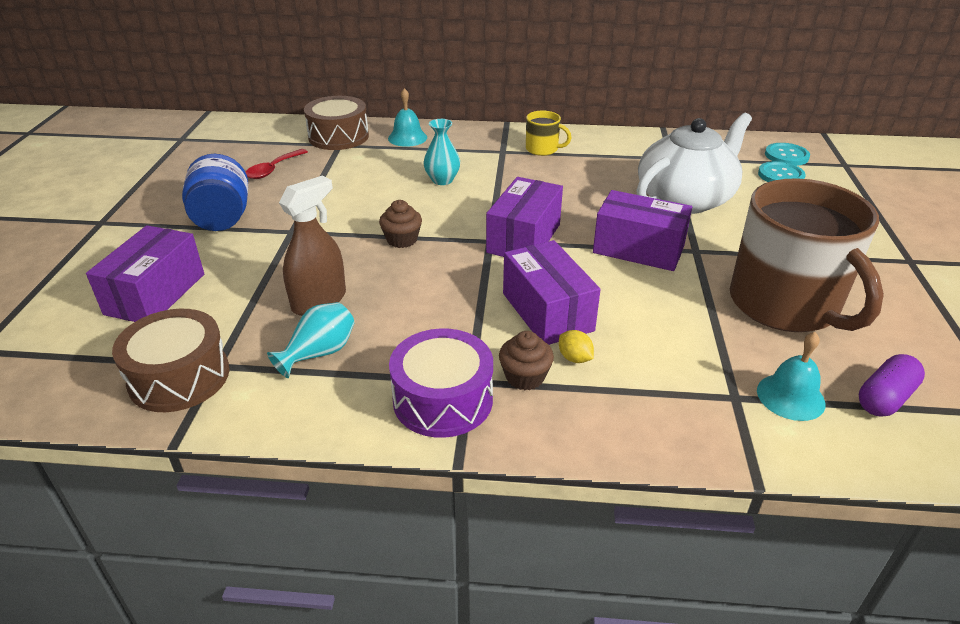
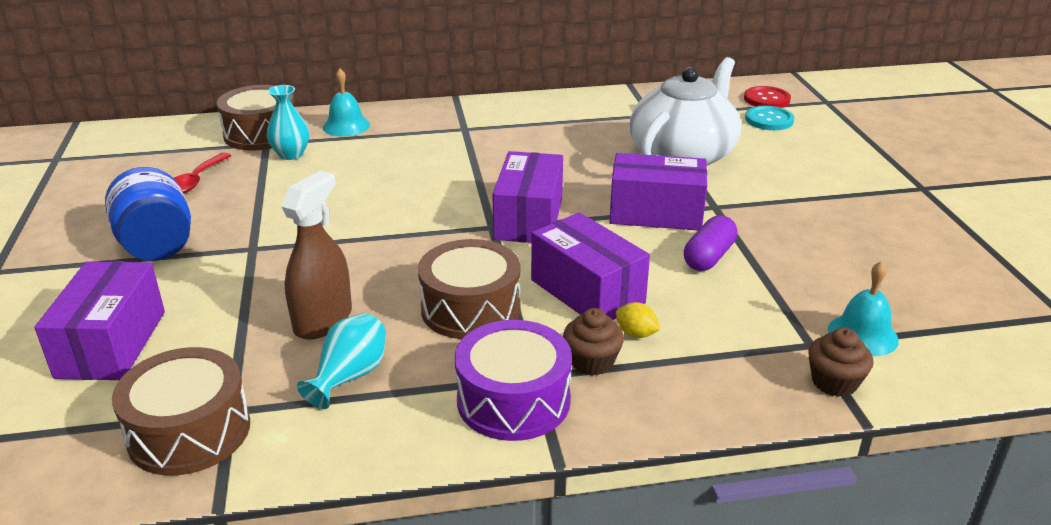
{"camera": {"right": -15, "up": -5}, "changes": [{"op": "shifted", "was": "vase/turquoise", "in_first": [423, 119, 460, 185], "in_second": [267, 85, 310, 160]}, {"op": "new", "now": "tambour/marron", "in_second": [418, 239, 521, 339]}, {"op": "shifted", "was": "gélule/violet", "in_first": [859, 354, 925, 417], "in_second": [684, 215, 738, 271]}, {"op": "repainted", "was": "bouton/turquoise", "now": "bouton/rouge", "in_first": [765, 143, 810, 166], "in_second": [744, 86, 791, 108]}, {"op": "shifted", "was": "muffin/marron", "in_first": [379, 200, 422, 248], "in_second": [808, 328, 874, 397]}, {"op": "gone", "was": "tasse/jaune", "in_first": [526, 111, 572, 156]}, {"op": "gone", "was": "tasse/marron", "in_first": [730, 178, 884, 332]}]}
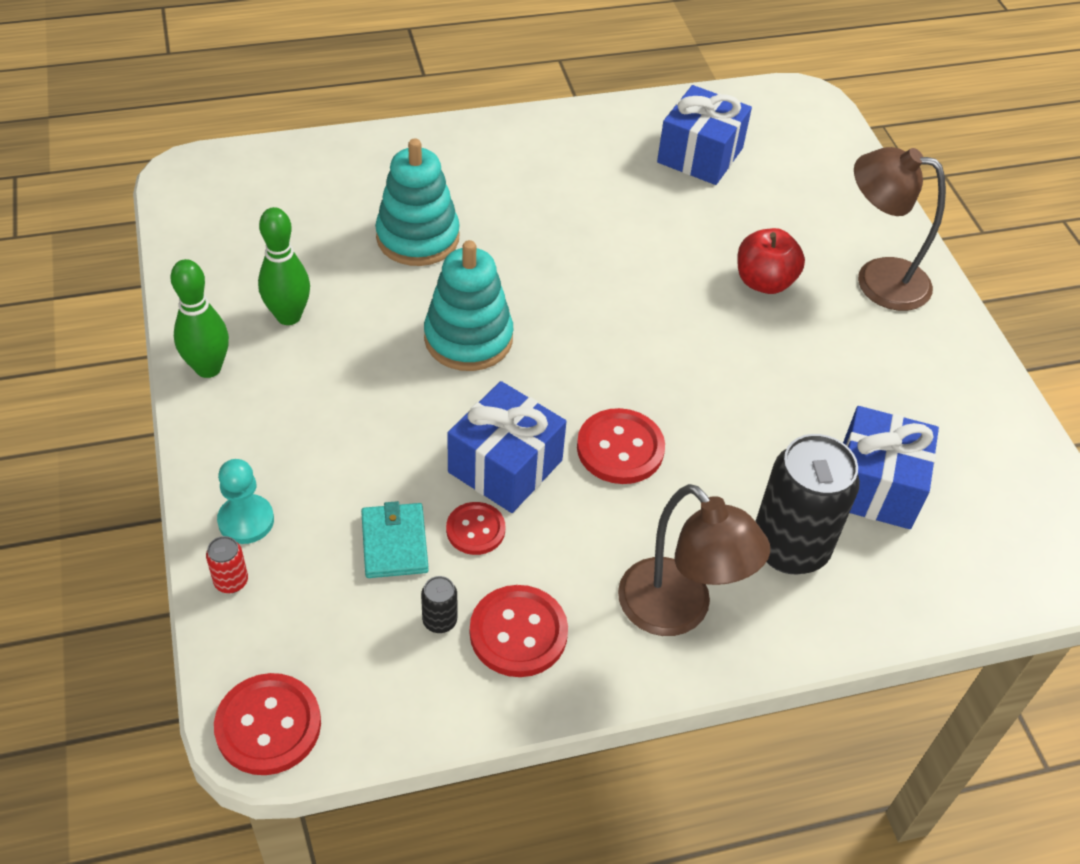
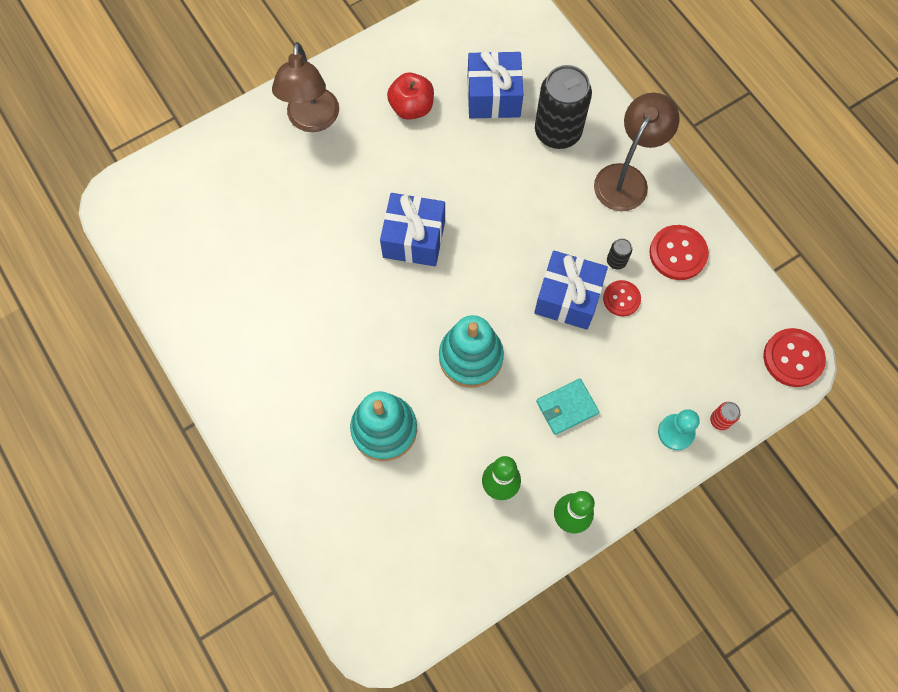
{"camera": {"right": -105, "up": 20}, "changes": [{"op": "shifted", "was": "cadeau/bleu", "in_first": [657, 85, 752, 185], "in_second": [380, 193, 445, 266]}, {"op": "shifted", "was": "pomme/rouge", "in_first": [737, 228, 805, 294], "in_second": [387, 72, 434, 120]}, {"op": "shifted", "was": "portefeuille/turquoise", "in_first": [361, 501, 429, 578], "in_second": [536, 379, 599, 435]}, {"op": "shifted", "was": "canette/noir", "in_first": [421, 576, 457, 633], "in_second": [607, 238, 632, 270]}, {"op": "gone", "was": "bouton/rouge", "in_first": [577, 408, 665, 484]}]}
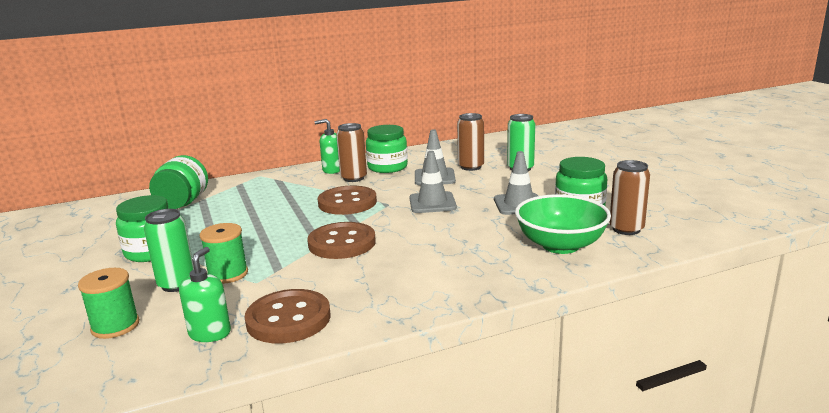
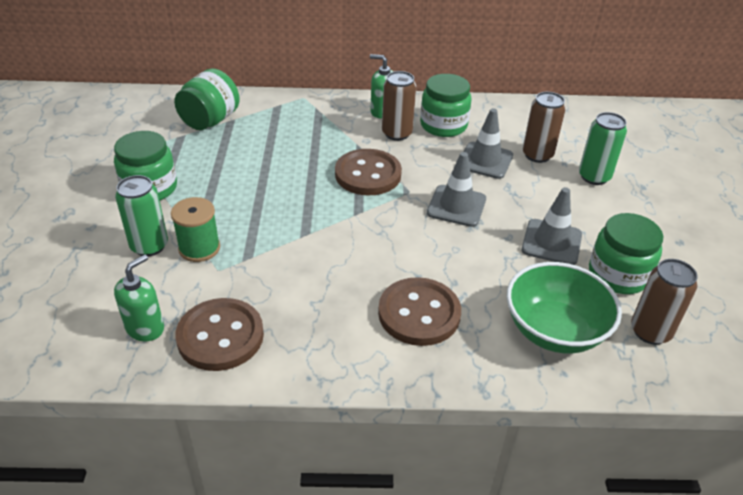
{"camera": {"right": 20, "up": 20}, "changes": [{"op": "shifted", "was": "bouton/marron", "in_first": [307, 222, 376, 259], "in_second": [378, 277, 461, 346]}, {"op": "gone", "was": "bobine/vert", "in_first": [78, 268, 139, 339]}]}
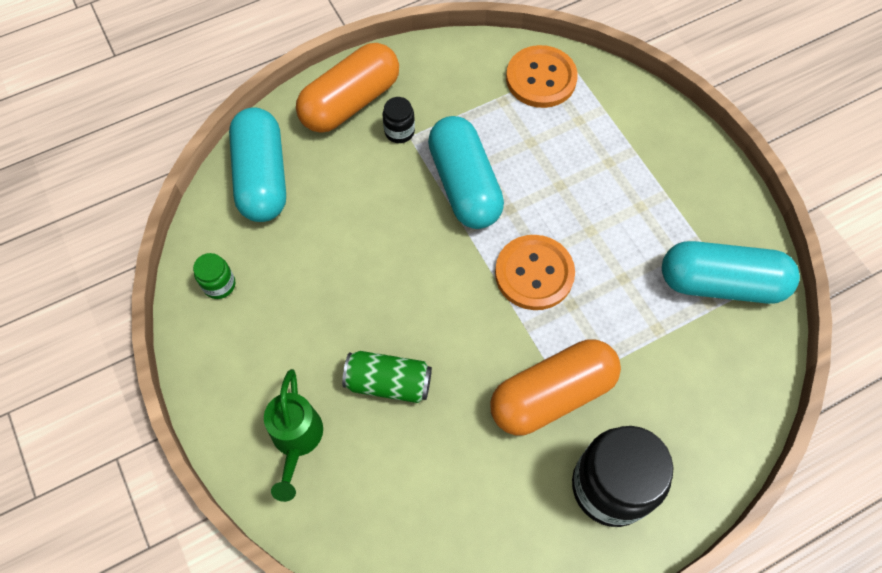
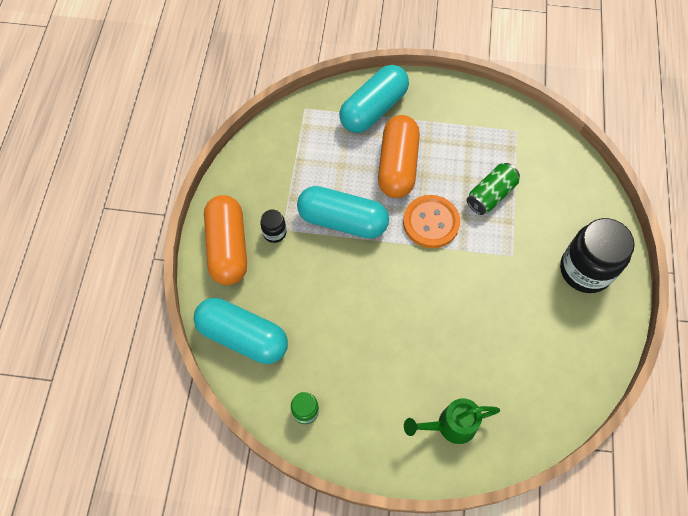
{"camera": {"right": -55, "up": 0}, "changes": [{"op": "shifted", "was": "gélule/turquoise", "in_first": [662, 241, 800, 304], "in_second": [339, 65, 409, 133]}, {"op": "shifted", "was": "gélule/orange", "in_first": [490, 340, 621, 435], "in_second": [378, 115, 420, 198]}, {"op": "rotated", "was": "arrosoir/vert", "in_first": [264, 369, 323, 502], "in_second": [404, 398, 500, 444], "clockwise": 135}, {"op": "shifted", "was": "canette/vert", "in_first": [342, 351, 432, 403], "in_second": [467, 163, 520, 215]}, {"op": "gone", "was": "bouton/orange", "in_first": [506, 45, 578, 108]}]}
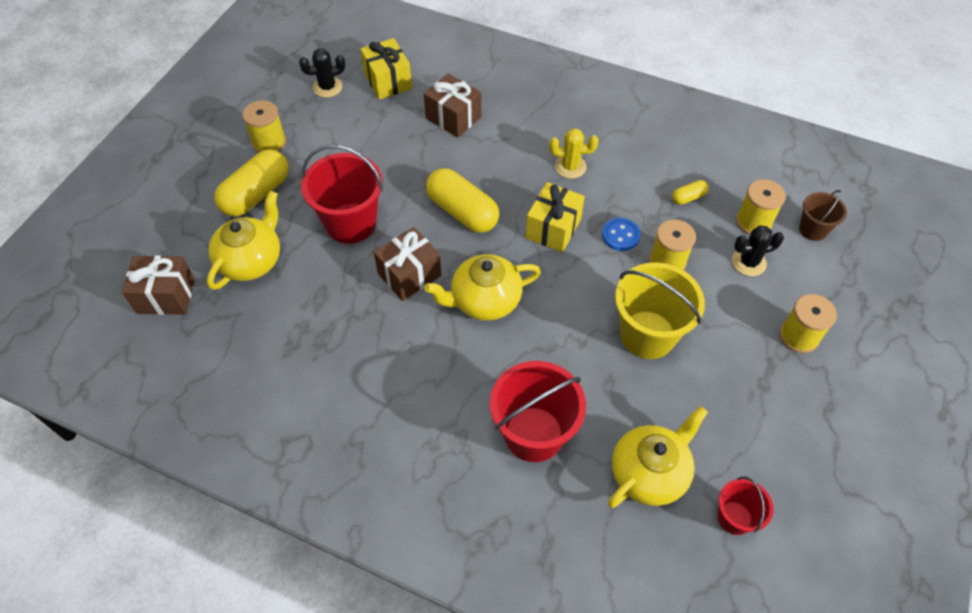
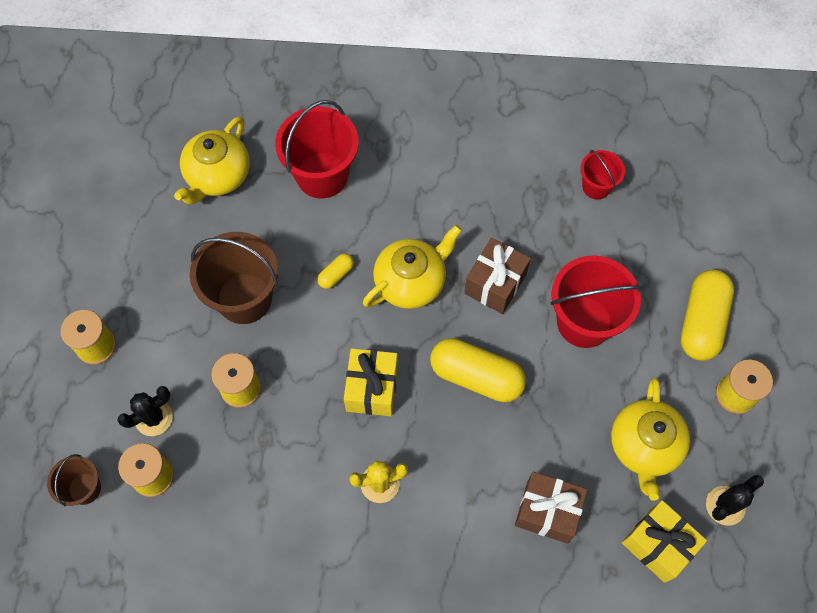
{"camera": {"right": 160, "up": 10}, "changes": [{"op": "repainted", "was": "seau/jaune", "now": "seau/marron", "in_first": [615, 262, 705, 359], "in_second": [190, 232, 278, 324]}, {"op": "shifted", "was": "gélule/jaune", "in_first": [672, 180, 709, 205], "in_second": [317, 254, 354, 289]}, {"op": "shifted", "was": "seau/rouge", "in_first": [718, 477, 773, 535], "in_second": [580, 150, 625, 199]}, {"op": "shifted", "was": "théière/jaune", "in_first": [207, 191, 280, 290], "in_second": [611, 378, 690, 501]}, {"op": "gone", "was": "cadeau/marron", "in_first": [122, 255, 195, 315]}, {"op": "gone", "was": "bouton/bleu", "in_first": [602, 218, 641, 251]}]}
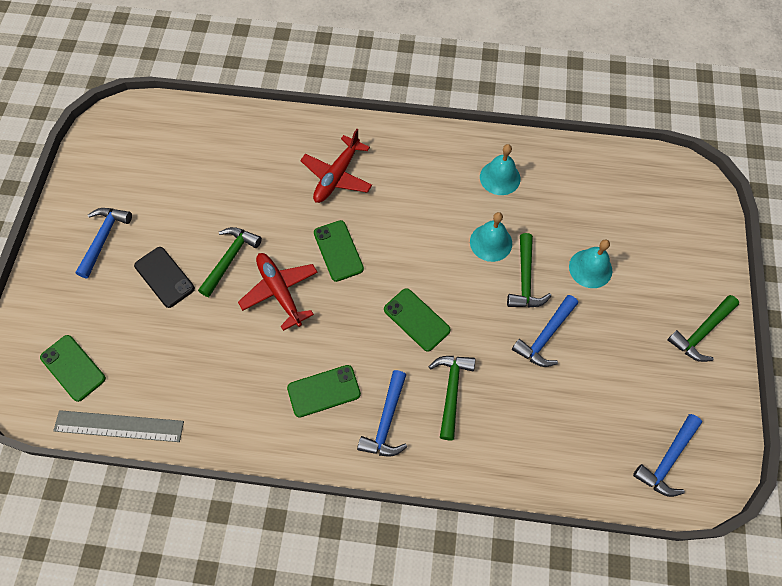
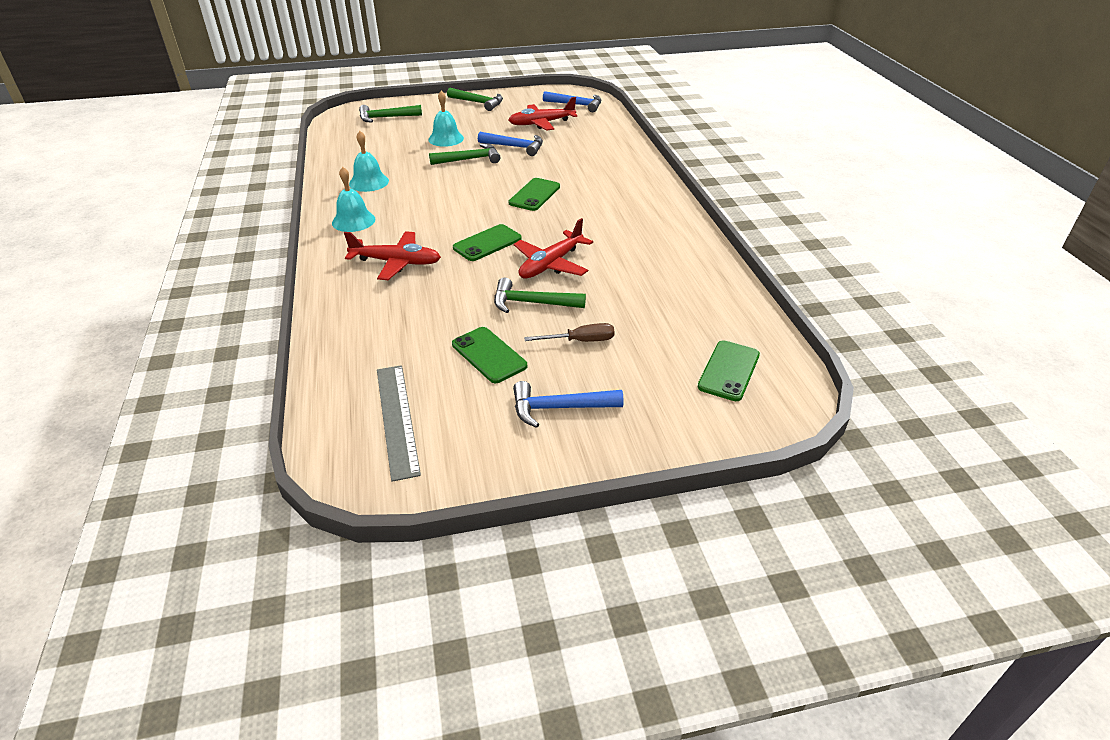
{"camera": {"right": -110, "up": -25}, "changes": [{"op": "shifted", "was": "cloche/turquoise", "in_first": [470, 212, 512, 262], "in_second": [332, 167, 375, 232]}, {"op": "shifted", "was": "marteau/vert", "in_first": [428, 356, 475, 440], "in_second": [359, 105, 422, 123]}, {"op": "shifted", "was": "règle/gris", "in_first": [53, 410, 184, 442], "in_second": [377, 365, 421, 482]}, {"op": "shifted", "was": "téléphone/vert", "in_first": [287, 365, 361, 418], "in_second": [452, 327, 527, 383]}, {"op": "new", "now": "avion/rouge", "in_second": [508, 97, 578, 131]}, {"op": "swapped", "was": "téléphone/noir", "now": "tournevis/marron", "in_first": [134, 247, 195, 308], "in_second": [524, 323, 615, 342]}, {"op": "gone", "was": "marteau/bleu", "in_first": [357, 370, 407, 457]}]}
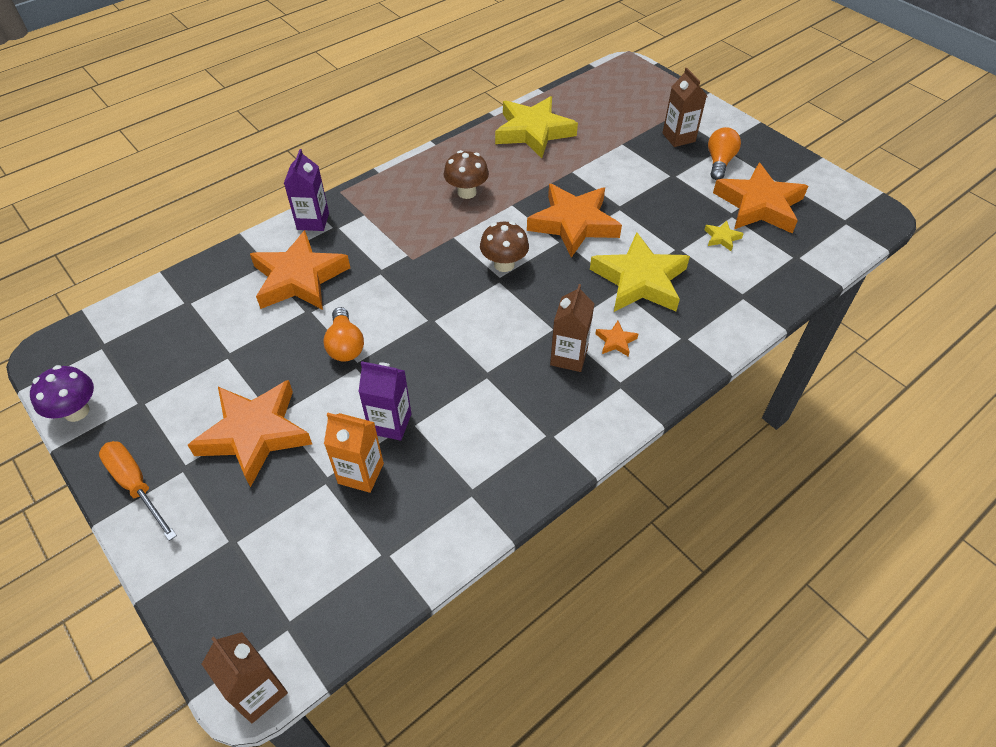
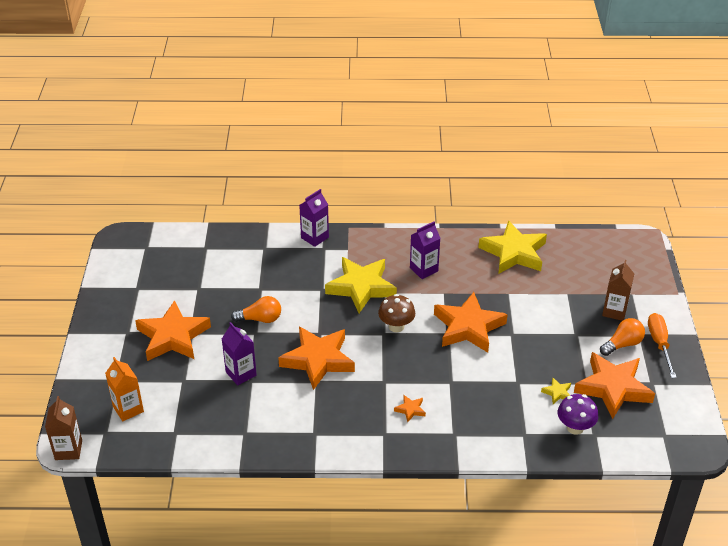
{"camera": {"right": 40, "up": -10}, "changes": [{"op": "shifted", "was": "brique de lait/orange", "in_first": [324, 413, 384, 493], "in_second": [105, 357, 144, 421]}, {"op": "rotated", "was": "ampoule/orange", "in_first": [323, 307, 364, 362], "in_second": [231, 296, 281, 323], "clockwise": -120}, {"op": "shifted", "was": "étoile/orange", "in_first": [250, 230, 350, 310], "in_second": [278, 326, 355, 390]}, {"op": "shifted", "was": "étoile/jaune", "in_first": [590, 232, 690, 312], "in_second": [325, 257, 397, 313]}, {"op": "swapped", "was": "champignon/marron", "now": "brique de lait/violet", "in_first": [444, 150, 489, 199], "in_second": [410, 221, 441, 279]}, {"op": "shifted", "was": "champignon/violet", "in_first": [30, 365, 94, 422], "in_second": [558, 394, 598, 435]}, {"op": "shifted", "was": "tournevis/orange", "in_first": [99, 441, 177, 541], "in_second": [648, 313, 677, 378]}, {"op": "gone", "was": "brique de lait/marron", "in_first": [550, 284, 594, 372]}]}
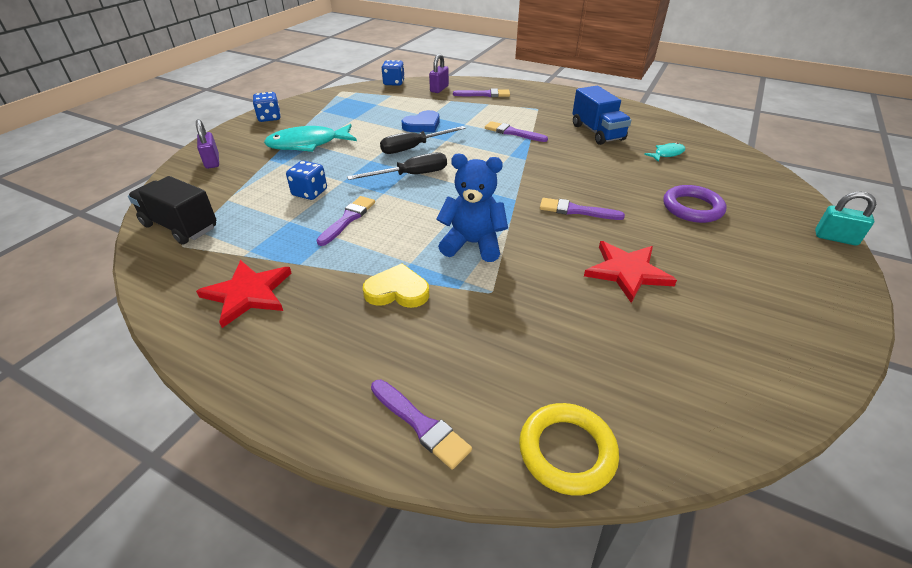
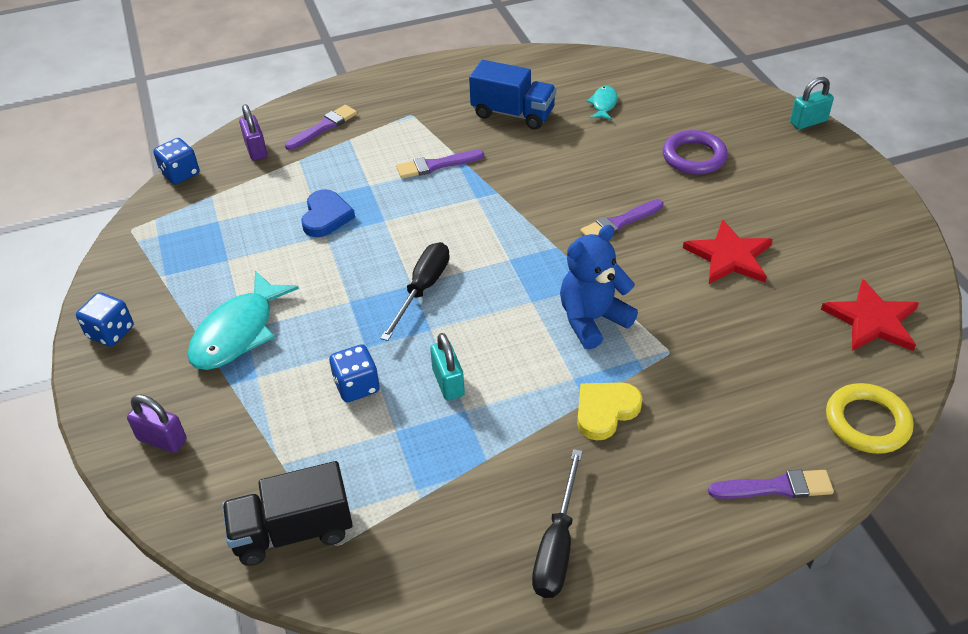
{"camera": {"right": -45, "up": 5}, "changes": [{"op": "swapped", "was": "pinceau/violet", "now": "cadenas/turquoise", "in_first": [316, 196, 375, 246], "in_second": [430, 333, 465, 401]}, {"op": "shifted", "was": "tournevis/noir", "in_first": [380, 126, 466, 154], "in_second": [532, 449, 583, 598]}, {"op": "shifted", "was": "étoile/rouge", "in_first": [196, 260, 291, 328], "in_second": [821, 279, 919, 351]}]}
